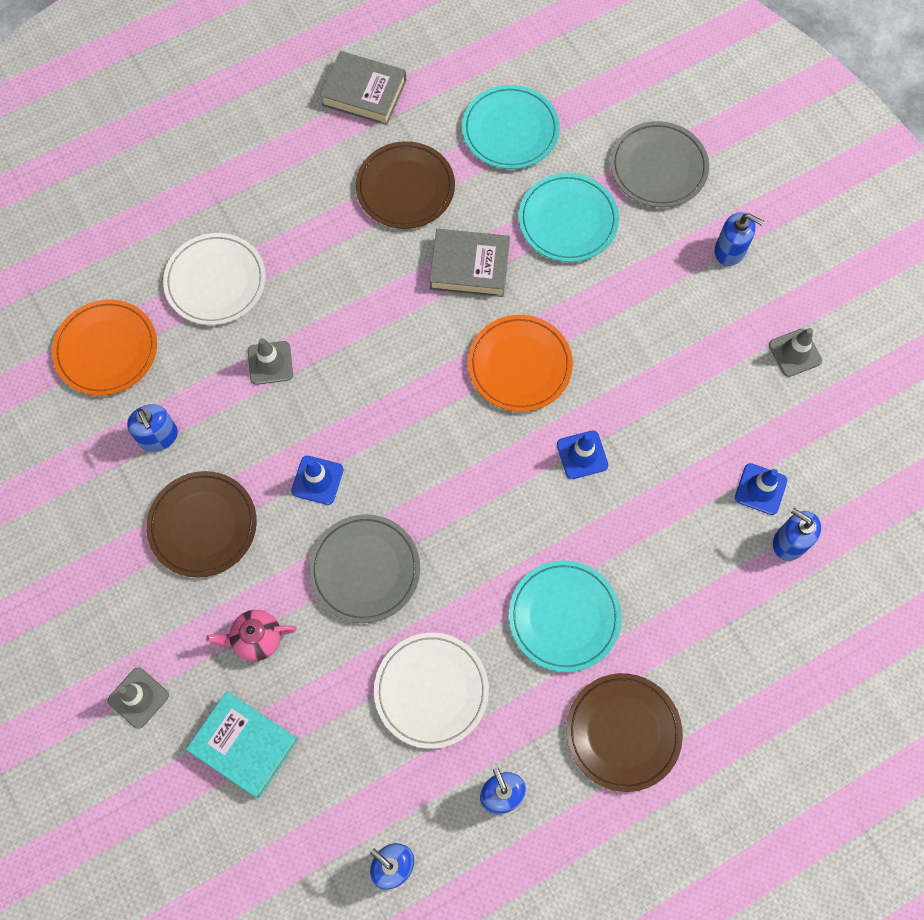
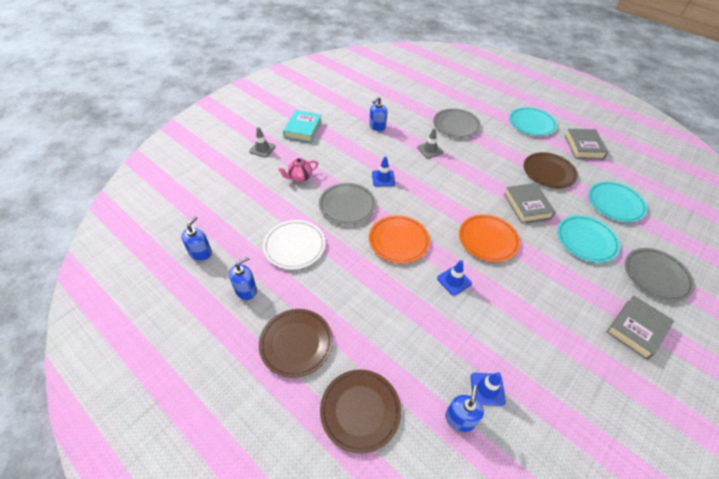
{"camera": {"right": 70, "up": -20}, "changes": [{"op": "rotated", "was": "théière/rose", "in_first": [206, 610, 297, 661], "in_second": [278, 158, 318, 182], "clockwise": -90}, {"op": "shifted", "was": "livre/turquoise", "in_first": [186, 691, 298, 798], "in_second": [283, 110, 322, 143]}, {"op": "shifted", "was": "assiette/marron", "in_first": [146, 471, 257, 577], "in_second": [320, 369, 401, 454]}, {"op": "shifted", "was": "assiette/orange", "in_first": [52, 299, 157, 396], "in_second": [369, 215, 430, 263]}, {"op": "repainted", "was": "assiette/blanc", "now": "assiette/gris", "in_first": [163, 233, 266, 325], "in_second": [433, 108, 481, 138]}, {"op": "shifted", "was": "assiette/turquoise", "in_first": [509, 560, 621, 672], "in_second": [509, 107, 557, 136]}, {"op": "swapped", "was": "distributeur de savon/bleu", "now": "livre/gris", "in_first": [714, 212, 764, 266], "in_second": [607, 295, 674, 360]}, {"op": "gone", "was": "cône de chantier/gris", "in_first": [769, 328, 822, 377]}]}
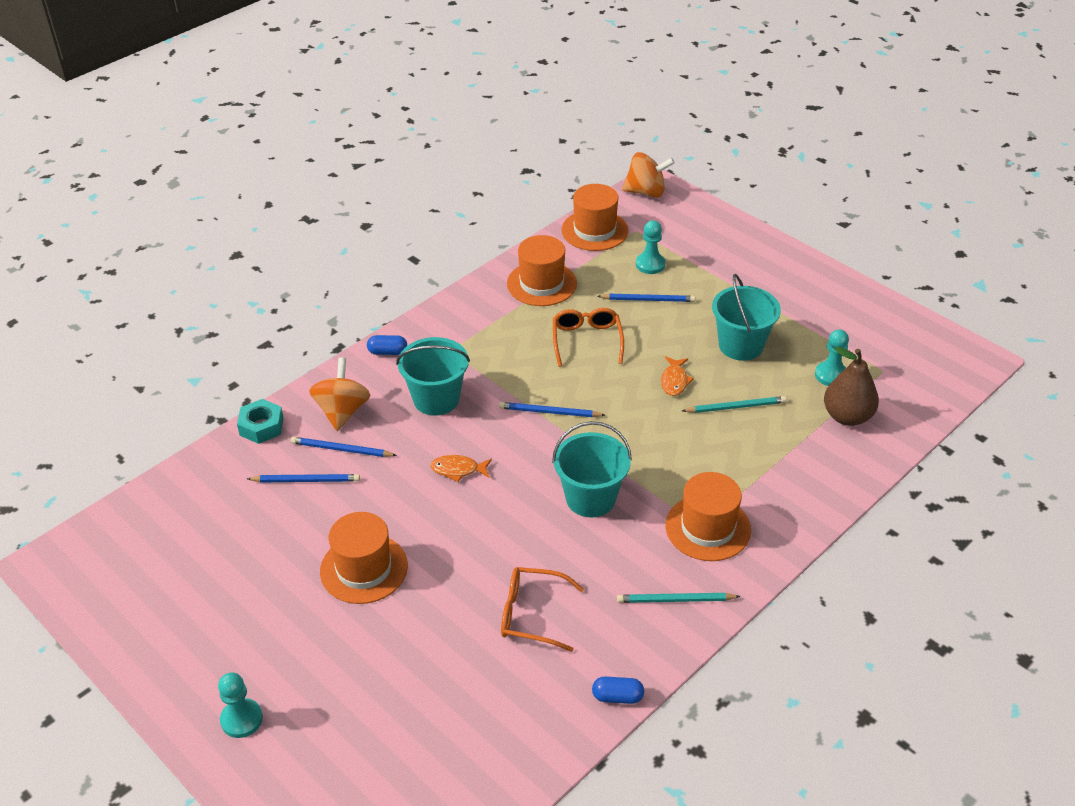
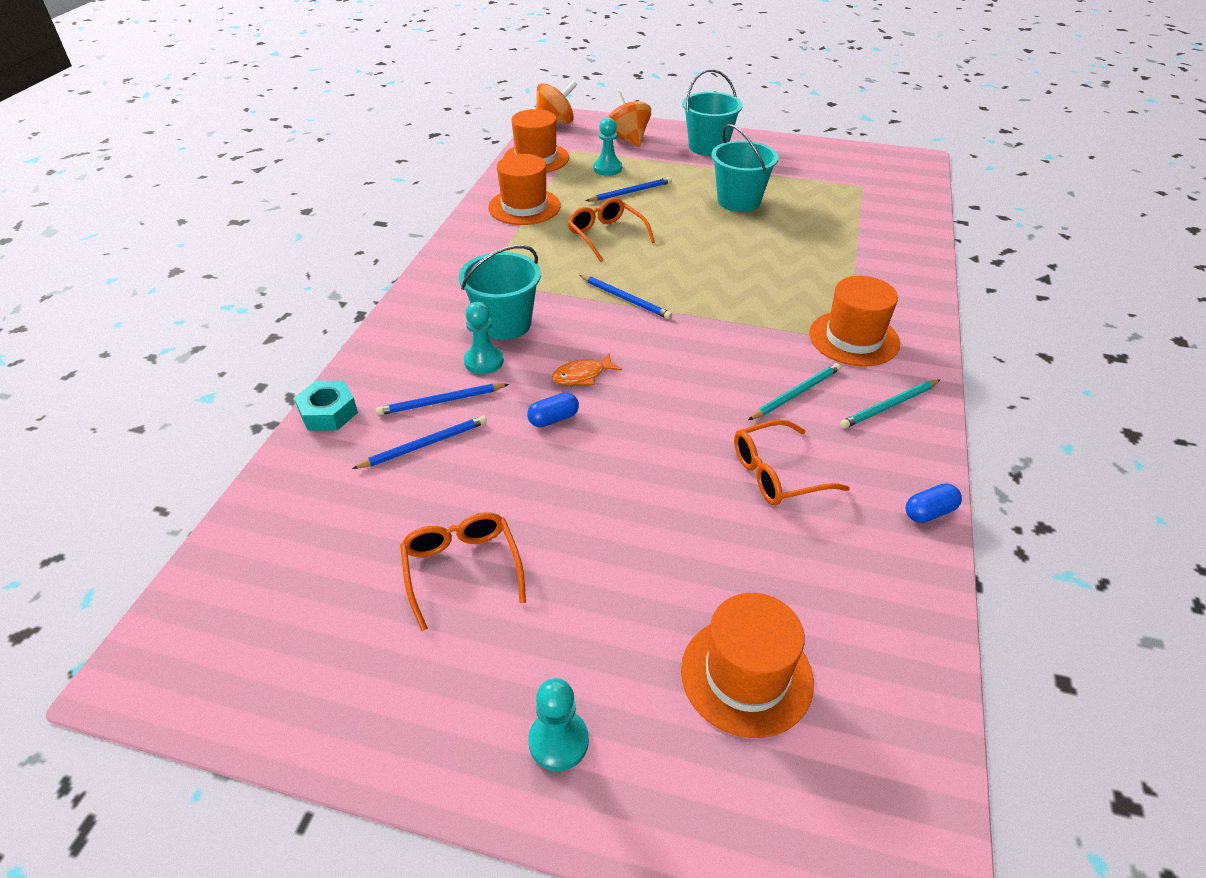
{"camera": {"right": -30, "up": 0}, "changes": [{"op": "new", "now": "lunettes/orange", "in_second": [400, 512, 526, 631]}, {"op": "shifted", "was": "pion/turquoise", "in_first": [815, 329, 849, 386], "in_second": [464, 302, 504, 374]}, {"op": "shifted", "was": "gélule/bleu", "in_first": [367, 335, 407, 355], "in_second": [527, 392, 579, 427]}, {"op": "rotated", "was": "crayon/bleu", "in_first": [499, 402, 605, 417], "in_second": [579, 275, 672, 319], "clockwise": -120}, {"op": "shifted", "was": "toupie/orange", "in_first": [309, 358, 370, 431], "in_second": [608, 91, 651, 147]}, {"op": "shifted", "was": "chapeau/orange", "in_first": [320, 512, 408, 604], "in_second": [681, 593, 814, 738]}, {"op": "shifted", "was": "seau/turquoise", "in_first": [552, 421, 632, 517], "in_second": [682, 69, 743, 156]}, {"op": "shifted", "was": "crayon/turquoise", "in_first": [682, 396, 787, 413], "in_second": [748, 363, 841, 420]}, {"op": "gone", "was": "poisson/orange", "in_first": [661, 356, 694, 396]}, {"op": "gone", "was": "poire/marron", "in_first": [824, 347, 879, 426]}]}
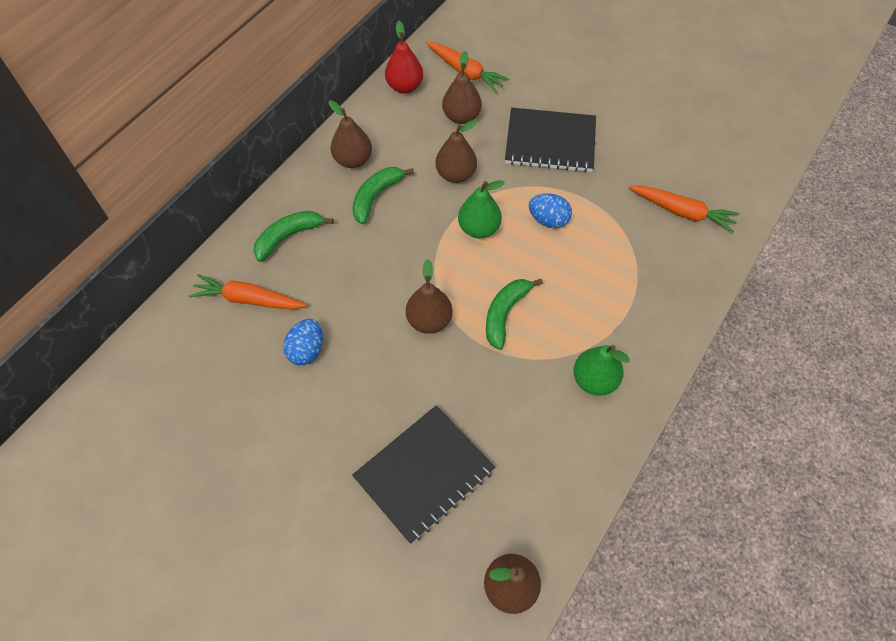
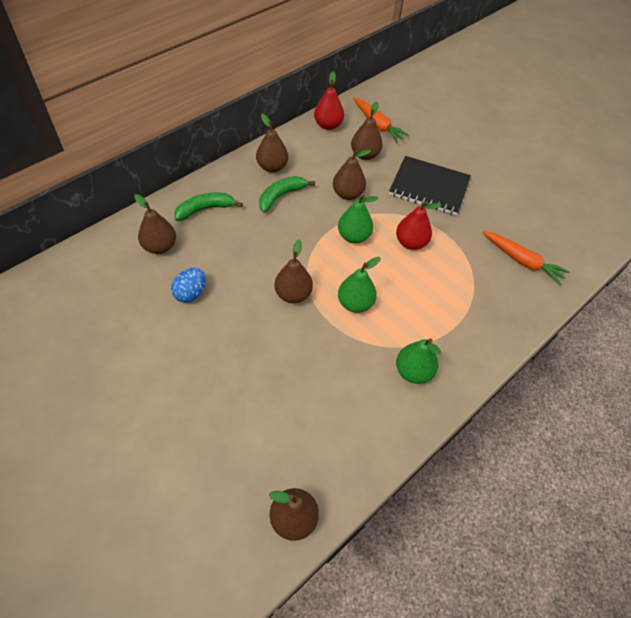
{"camera": {"right": 10, "up": -5}, "changes": [{"op": "swapped", "was": "carotte/orange", "now": "poire/marron", "in_first": [189, 274, 307, 309], "in_second": [134, 194, 176, 254]}, {"op": "swapped", "was": "banane/vert", "now": "poire/vert", "in_first": [486, 279, 543, 350], "in_second": [338, 257, 381, 313]}, {"op": "swapped", "was": "œuf/bleu", "now": "poire/rouge", "in_first": [529, 193, 572, 229], "in_second": [396, 201, 442, 250]}, {"op": "gone", "was": "carnet/noir", "in_first": [352, 405, 495, 544]}]}
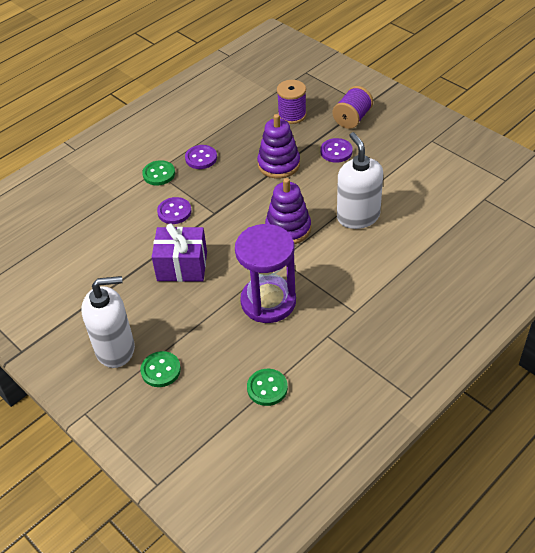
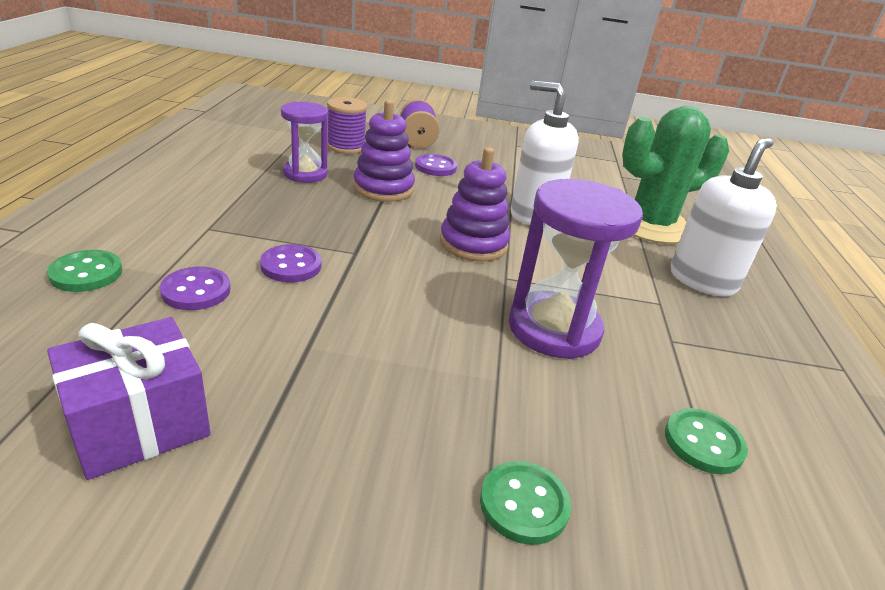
{"camera": {"right": -45, "up": -15}, "changes": [{"op": "shifted", "was": "bouton/vert", "in_first": [142, 160, 175, 186], "in_second": [47, 250, 123, 292]}, {"op": "shifted", "was": "cadeau/violet", "in_first": [152, 224, 207, 282], "in_second": [47, 317, 211, 480]}, {"op": "shifted", "was": "bouton/violet", "in_first": [185, 145, 217, 169], "in_second": [160, 267, 231, 310]}, {"op": "new", "now": "sablier/violet", "in_second": [281, 102, 328, 183]}, {"op": "new", "now": "cactus/vert", "in_second": [622, 106, 729, 244]}, {"op": "shifted", "was": "distributeur de savon/blanc", "in_first": [81, 276, 135, 368], "in_second": [671, 138, 777, 296]}]}
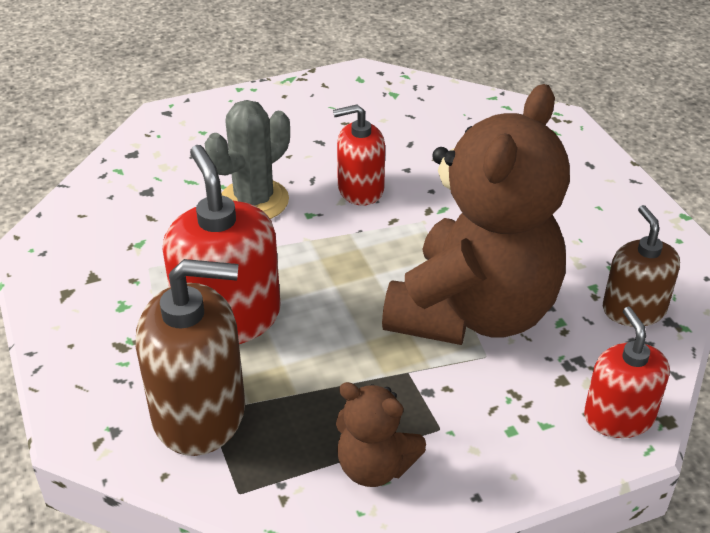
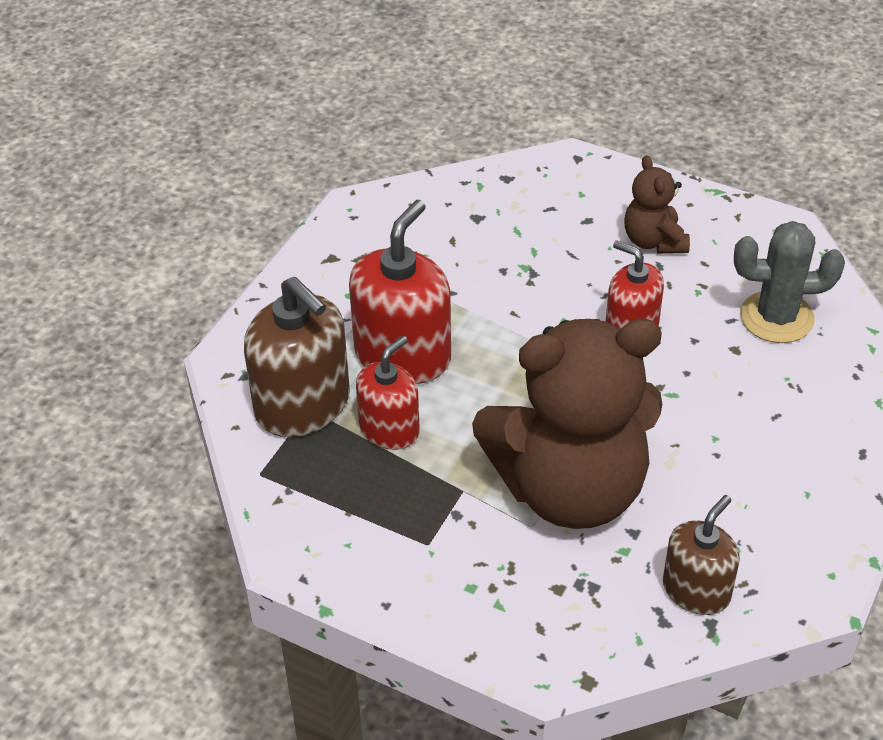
{"camera": {"right": 50, "up": 5}, "changes": [{"op": "shifted", "was": "distributeur de savon/rouge", "in_first": [584, 307, 670, 438], "in_second": [356, 336, 420, 450]}, {"op": "shifted", "was": "ours en peluche/marron", "in_first": [336, 382, 426, 487], "in_second": [624, 155, 690, 254]}, {"op": "shifted", "was": "cactus/gris", "in_first": [205, 100, 290, 219], "in_second": [734, 221, 845, 343]}]}
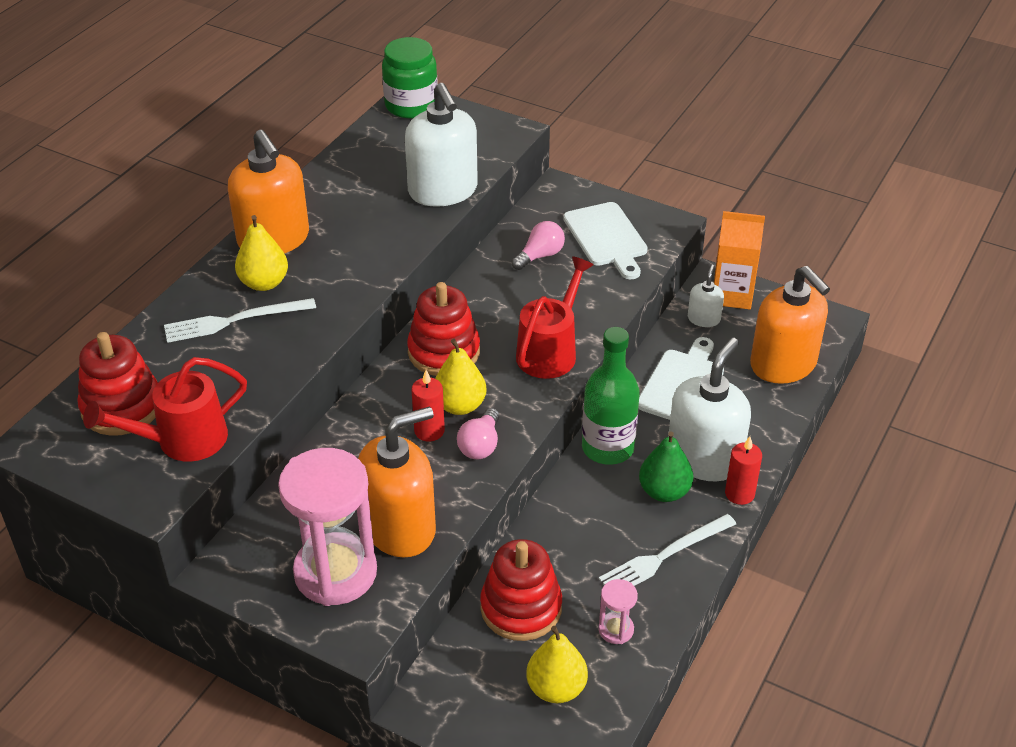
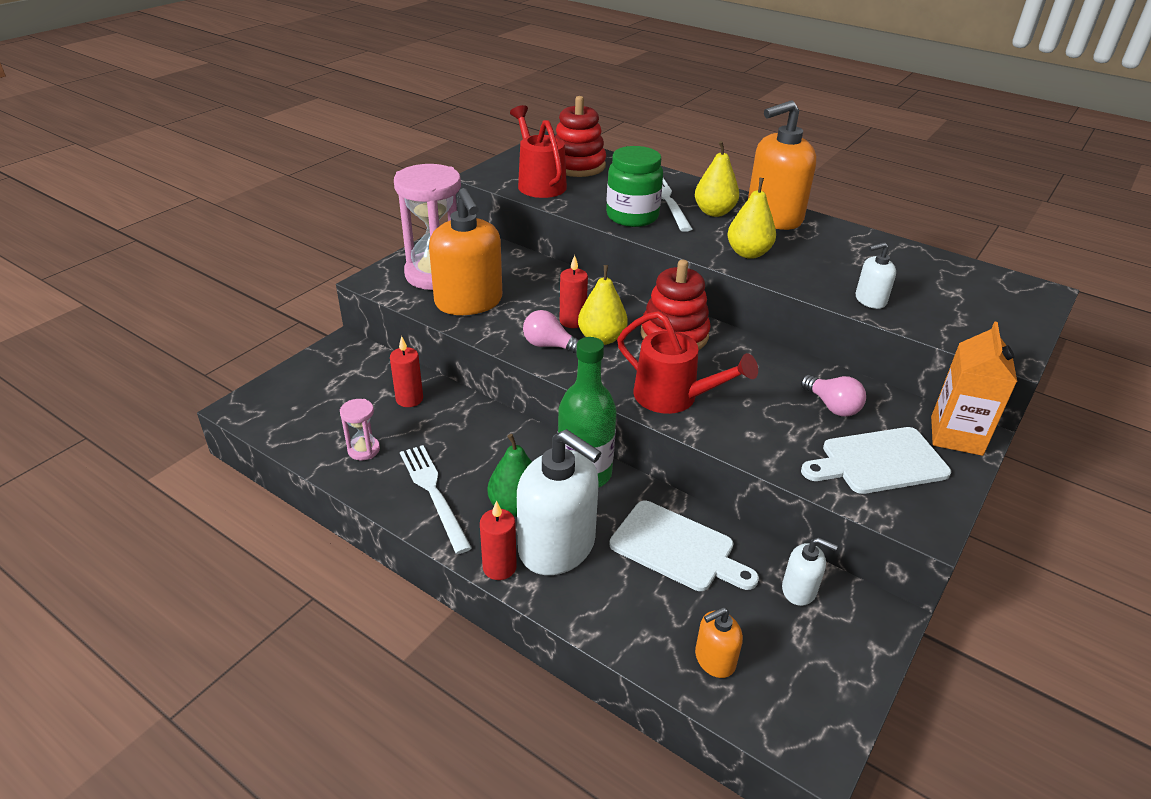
{"camera": {"right": 95, "up": -5}, "changes": [{"op": "swapped", "was": "jouet à empiler/rouge", "now": "bougie/rouge", "in_first": [480, 539, 562, 641], "in_second": [390, 336, 423, 407]}, {"op": "shifted", "was": "bocal/vert", "in_first": [382, 37, 438, 118], "in_second": [606, 146, 663, 227]}, {"op": "scaled", "was": "distributeur de savon/orange", "in_first": [750, 266, 830, 384], "in_second": [695, 607, 743, 678], "ratio": 0.48}, {"op": "shifted", "was": "poire/jaune", "in_first": [526, 626, 588, 703], "in_second": [727, 178, 776, 259]}, {"op": "scaled", "was": "distributeur de savon/blanc", "in_first": [405, 83, 478, 207], "in_second": [855, 242, 896, 309], "ratio": 0.48}, {"op": "shifted", "was": "brique de lait/orange", "in_first": [714, 211, 765, 310], "in_second": [931, 321, 1017, 456]}]}
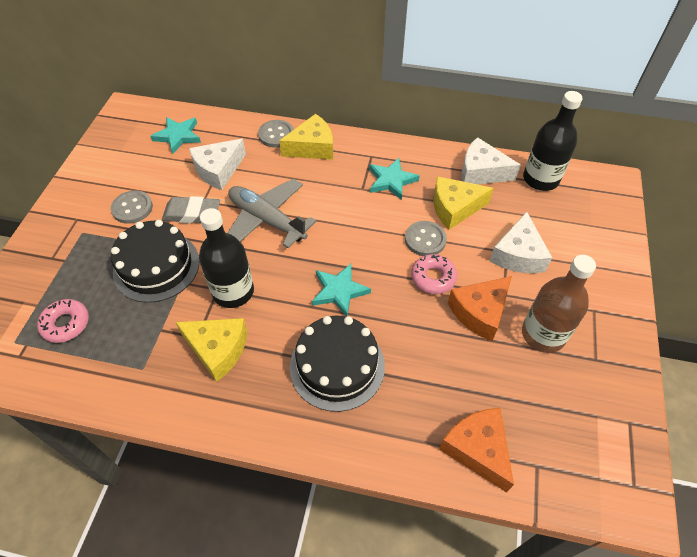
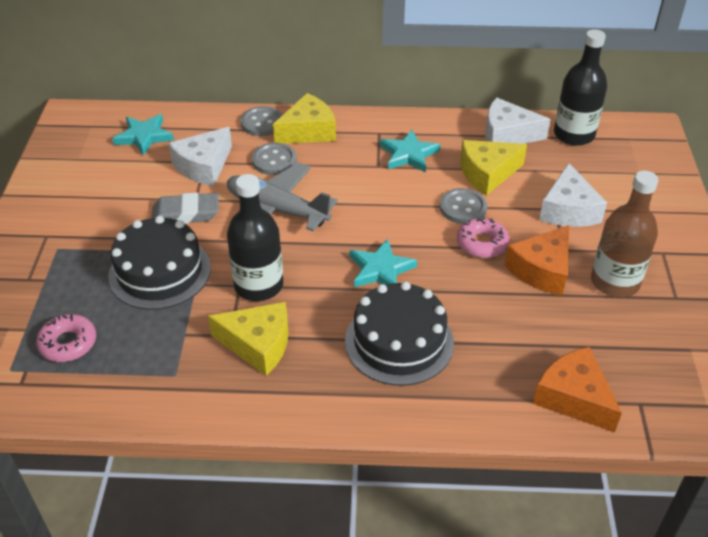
{"camera": {"right": -10, "up": -10}, "changes": [{"op": "shifted", "was": "bouton/gris", "in_first": [111, 190, 153, 224], "in_second": [252, 143, 297, 175]}]}
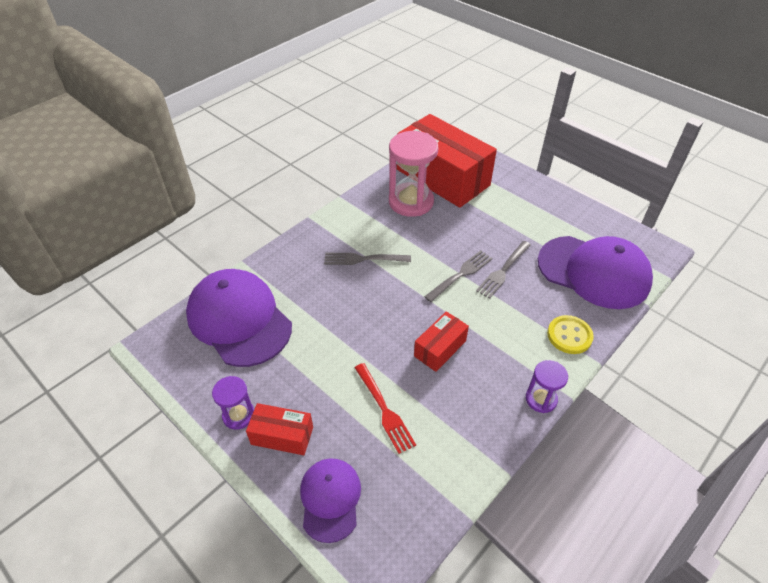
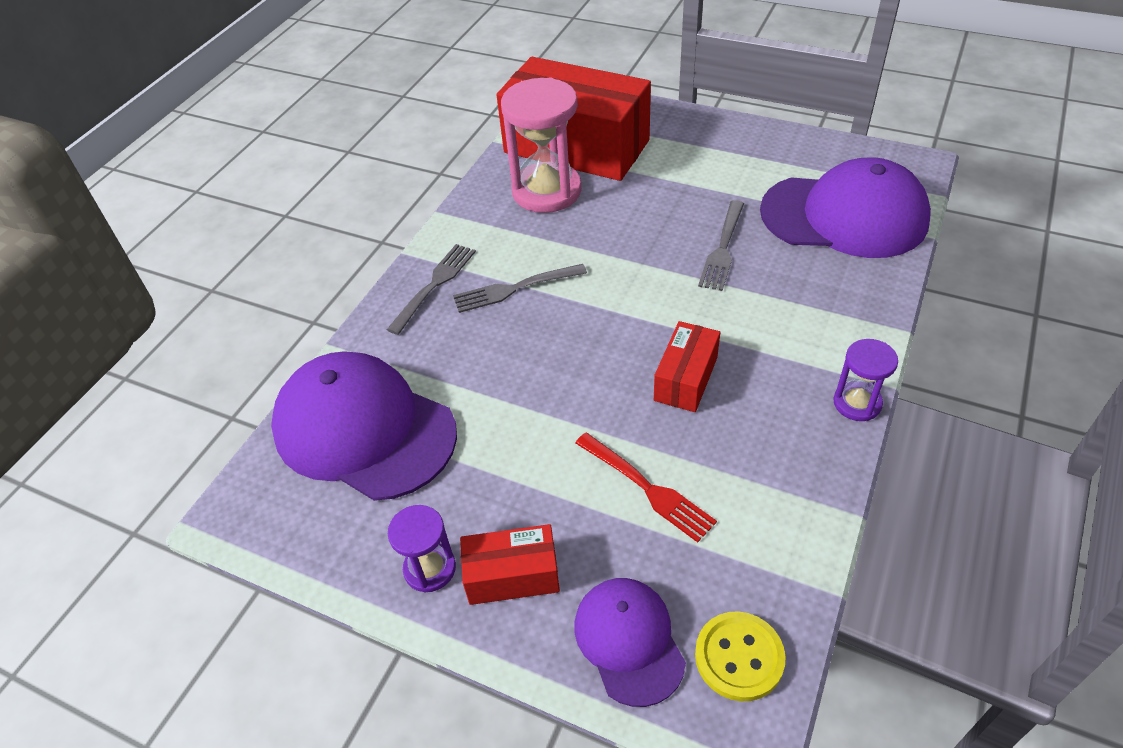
{"camera": {"right": -15, "up": 0}, "changes": [{"op": "shifted", "was": "fourchette/gris", "in_first": [424, 250, 493, 302], "in_second": [387, 244, 476, 335]}, {"op": "shifted", "was": "bouton/jaune", "in_first": [547, 315, 594, 354], "in_second": [695, 611, 786, 701]}]}
